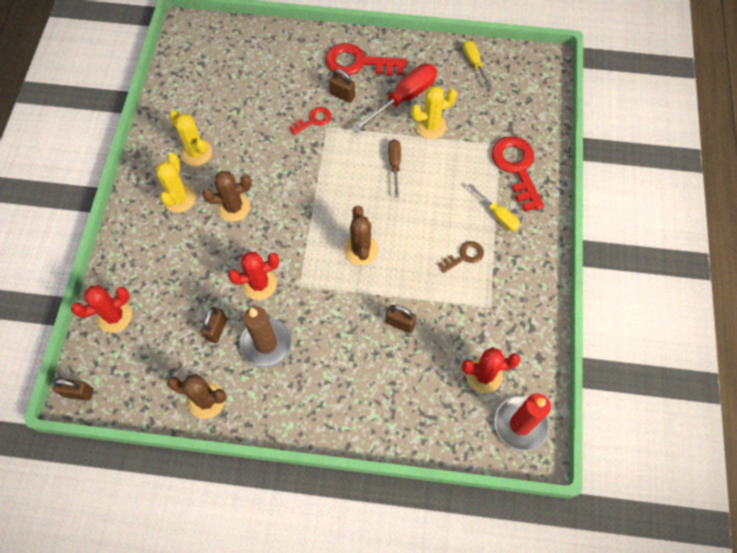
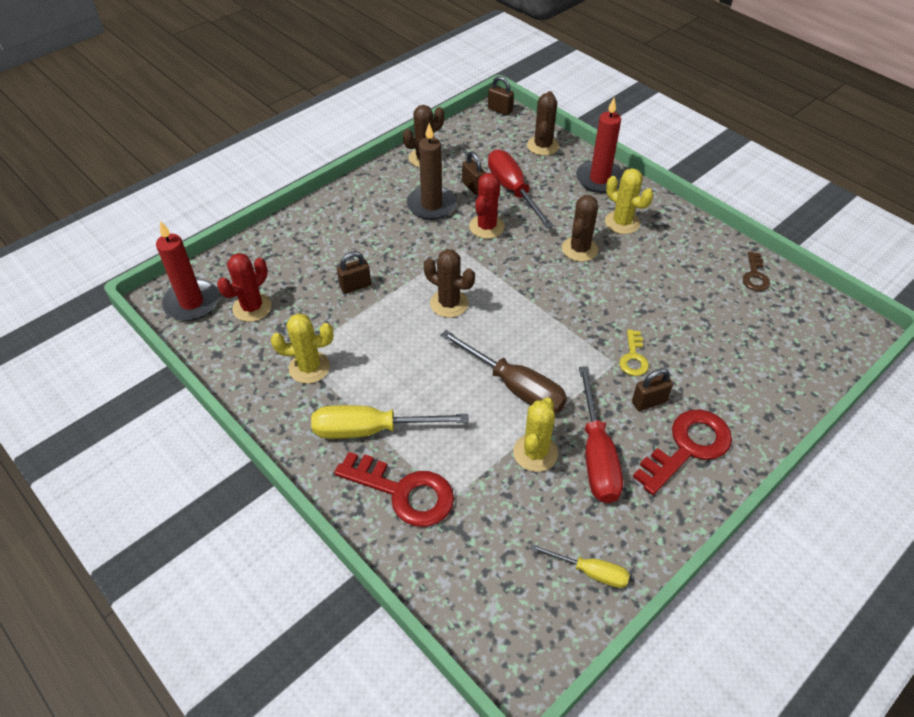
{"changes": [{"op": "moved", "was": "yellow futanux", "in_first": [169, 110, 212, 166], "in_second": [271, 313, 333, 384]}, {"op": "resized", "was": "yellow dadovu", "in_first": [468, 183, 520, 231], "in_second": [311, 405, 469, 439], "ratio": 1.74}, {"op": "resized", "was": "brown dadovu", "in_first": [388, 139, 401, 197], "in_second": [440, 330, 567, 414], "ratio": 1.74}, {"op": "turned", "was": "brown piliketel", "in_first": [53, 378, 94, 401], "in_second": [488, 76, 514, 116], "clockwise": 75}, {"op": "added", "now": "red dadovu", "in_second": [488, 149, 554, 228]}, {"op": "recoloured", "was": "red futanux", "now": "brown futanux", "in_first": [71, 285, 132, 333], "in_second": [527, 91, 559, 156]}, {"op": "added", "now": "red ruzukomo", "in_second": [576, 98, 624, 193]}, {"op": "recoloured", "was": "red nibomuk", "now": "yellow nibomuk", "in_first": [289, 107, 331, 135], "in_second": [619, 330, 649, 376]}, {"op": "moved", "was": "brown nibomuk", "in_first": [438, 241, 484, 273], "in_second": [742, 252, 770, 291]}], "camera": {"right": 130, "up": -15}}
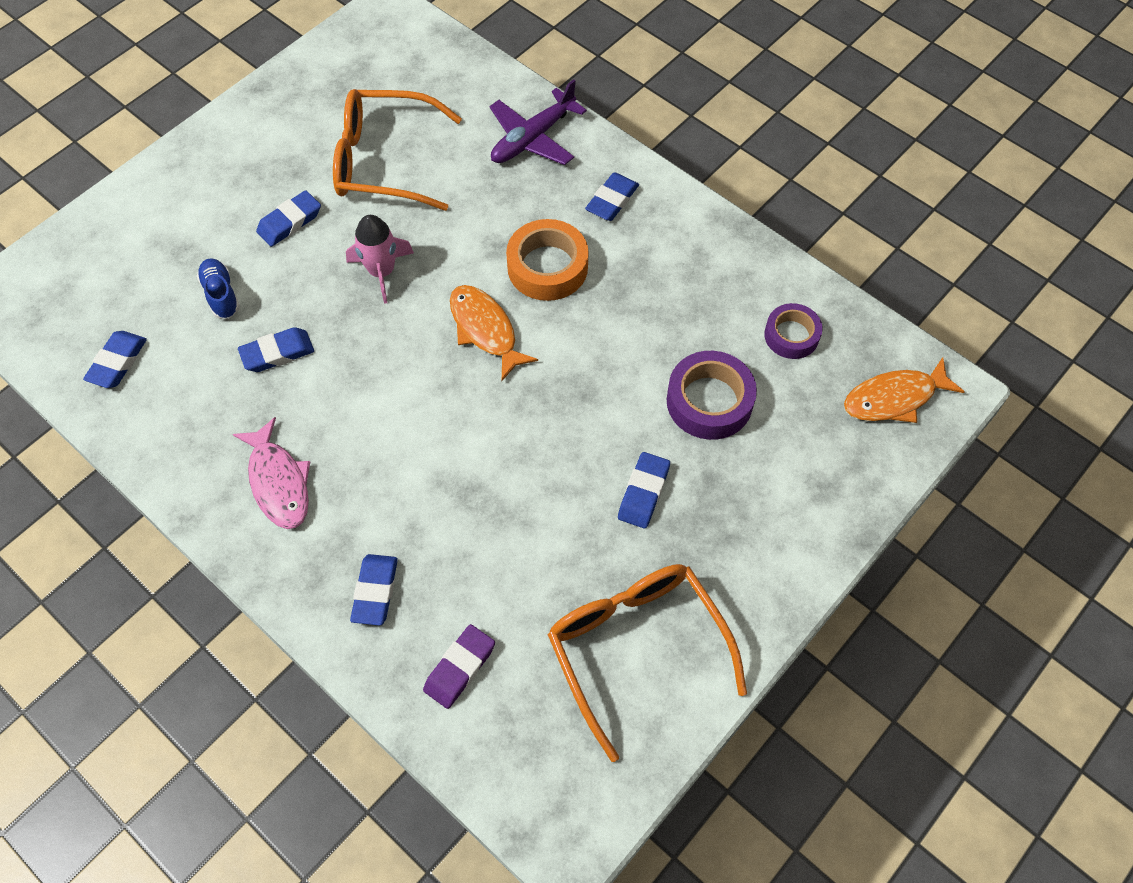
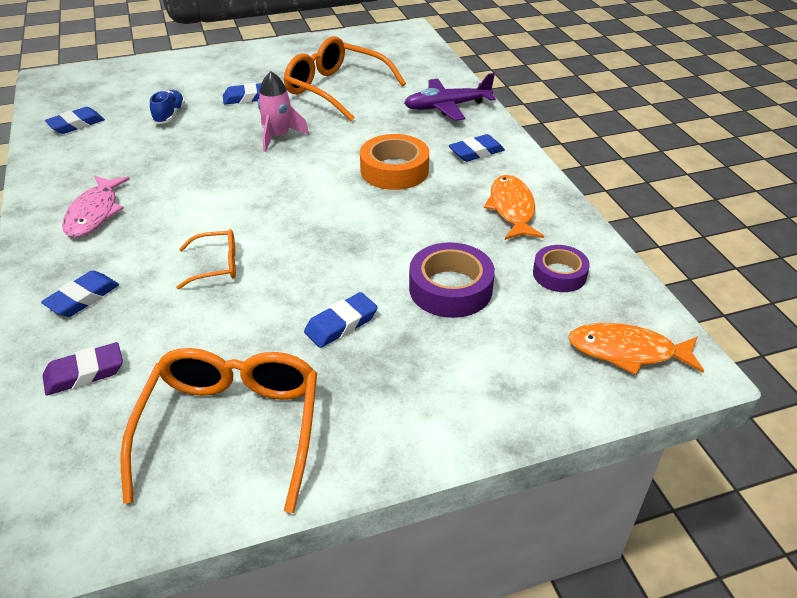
{"changes": [{"op": "added", "now": "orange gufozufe", "in_second": [176, 229, 236, 289]}, {"op": "moved", "was": "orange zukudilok", "in_first": [450, 285, 538, 381], "in_second": [484, 175, 544, 240]}, {"op": "removed", "was": "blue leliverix", "in_first": [238, 327, 314, 372]}], "camera": {"right": 30, "up": -20}}
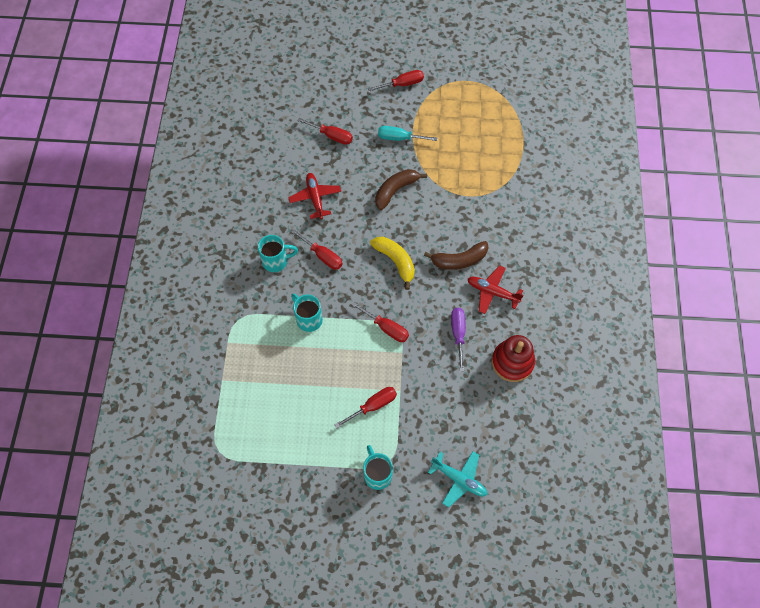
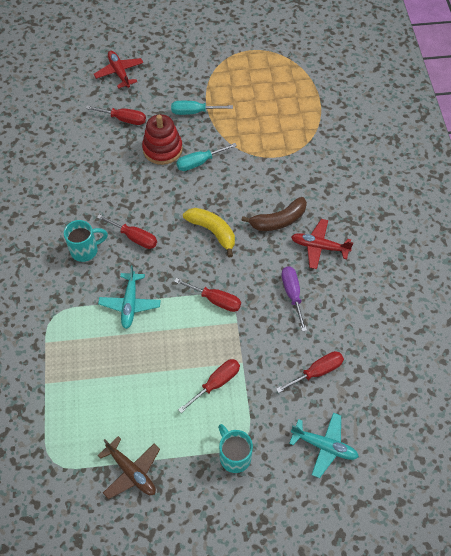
{"changes": [{"op": "moved", "was": "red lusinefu", "in_first": [288, 173, 341, 219], "in_second": [94, 51, 143, 89]}, {"op": "replaced", "was": "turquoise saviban", "now": "turquoise lusinefu", "in_first": [291, 294, 323, 332], "in_second": [98, 265, 161, 329]}, {"op": "added", "now": "brown lusinefu", "in_second": [98, 436, 160, 499]}, {"op": "moved", "was": "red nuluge", "in_first": [492, 335, 535, 382], "in_second": [142, 114, 183, 165]}, {"op": "replaced", "was": "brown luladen", "now": "turquoise dadovu", "in_first": [375, 169, 427, 210], "in_second": [176, 143, 237, 171]}, {"op": "moved", "was": "red dadovu", "in_first": [368, 70, 424, 91], "in_second": [276, 351, 344, 393]}], "camera": {"right": -10, "up": -5}}
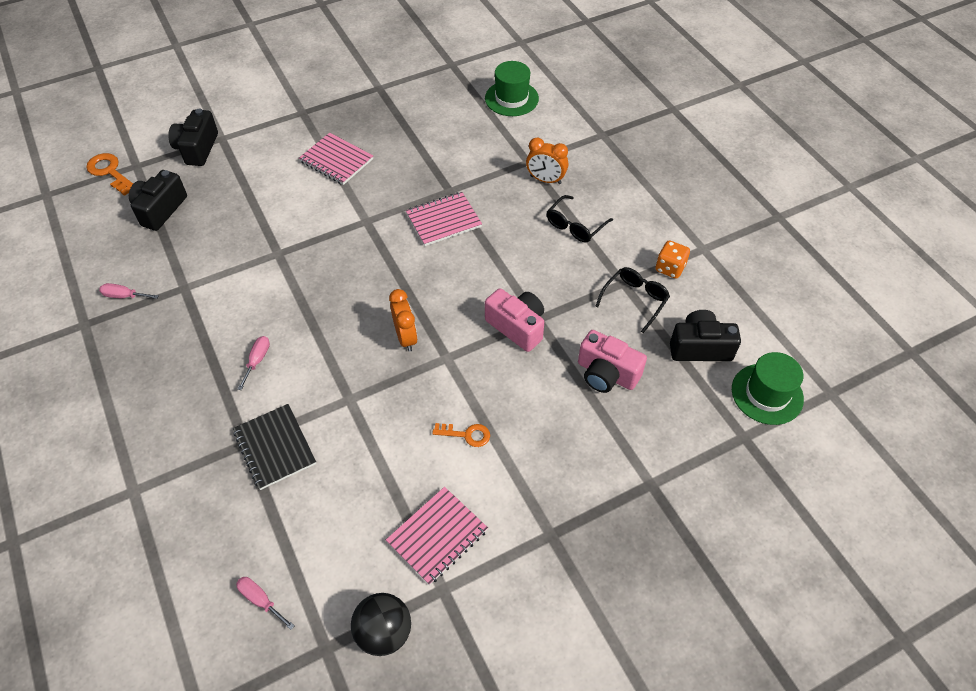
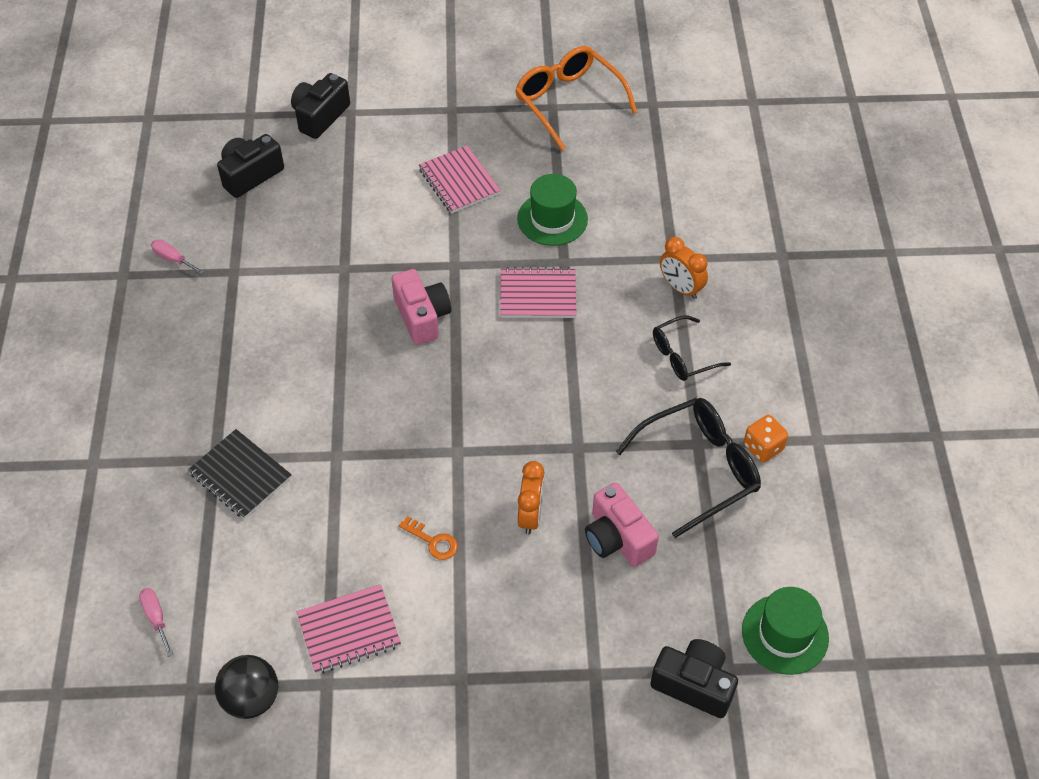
{"changes": [{"op": "turned", "was": "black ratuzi", "in_first": [233, 404, 316, 490], "in_second": [188, 429, 292, 519], "clockwise": -45}, {"op": "moved", "was": "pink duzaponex", "in_first": [485, 288, 544, 352], "in_second": [392, 269, 451, 345]}, {"op": "added", "now": "orange gufozufe", "in_second": [515, 46, 637, 151]}, {"op": "moved", "was": "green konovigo", "in_first": [485, 61, 539, 116], "in_second": [517, 174, 588, 246]}, {"op": "moved", "was": "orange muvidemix", "in_first": [389, 289, 418, 352], "in_second": [518, 461, 545, 535]}, {"op": "resized", "was": "black gufozufe", "in_first": [595, 267, 670, 333], "in_second": [616, 398, 761, 538], "ratio": 1.67}, {"op": "moved", "was": "black duzaponex", "in_first": [670, 310, 741, 361], "in_second": [650, 639, 738, 718]}, {"op": "removed", "was": "orange nibomuk", "in_first": [86, 153, 133, 196]}, {"op": "removed", "was": "pink dadovu", "in_first": [237, 336, 270, 390]}], "camera": {"right": 25, "up": 0}}
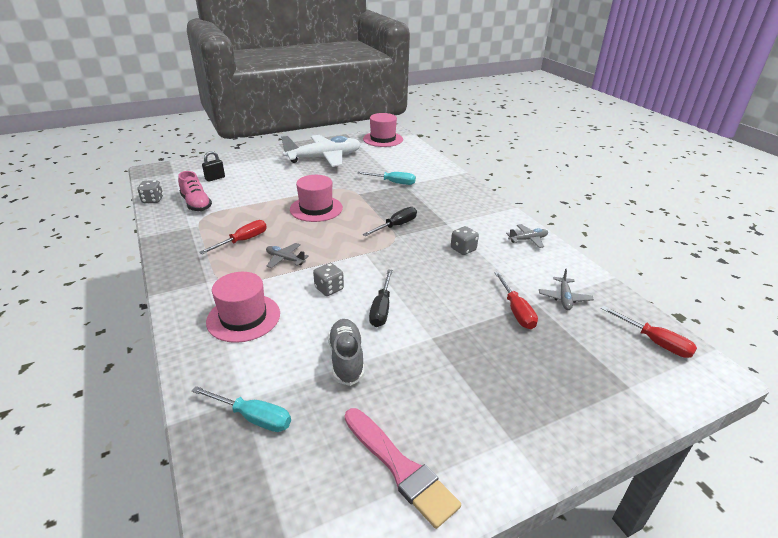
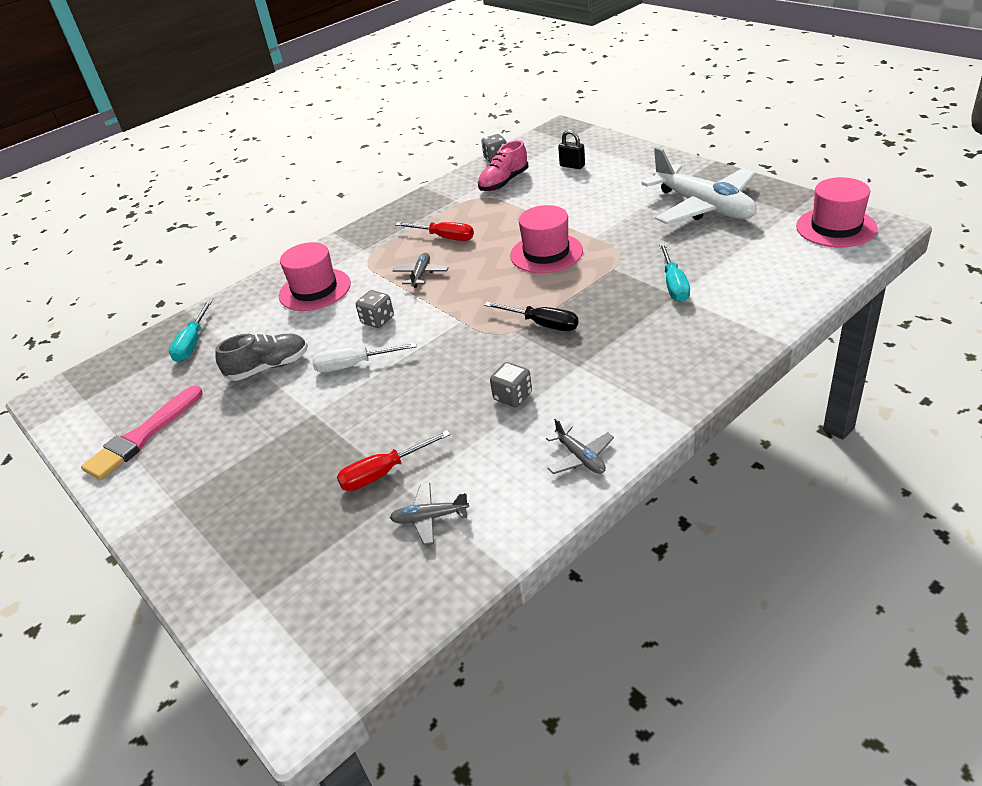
{"changes": [{"op": "recoloured", "was": "black dadovu", "now": "white dadovu", "in_first": [369, 270, 393, 327], "in_second": [312, 343, 416, 372]}, {"op": "removed", "was": "red dadovu", "in_first": [601, 306, 697, 358]}], "camera": {"right": 80, "up": 5}}
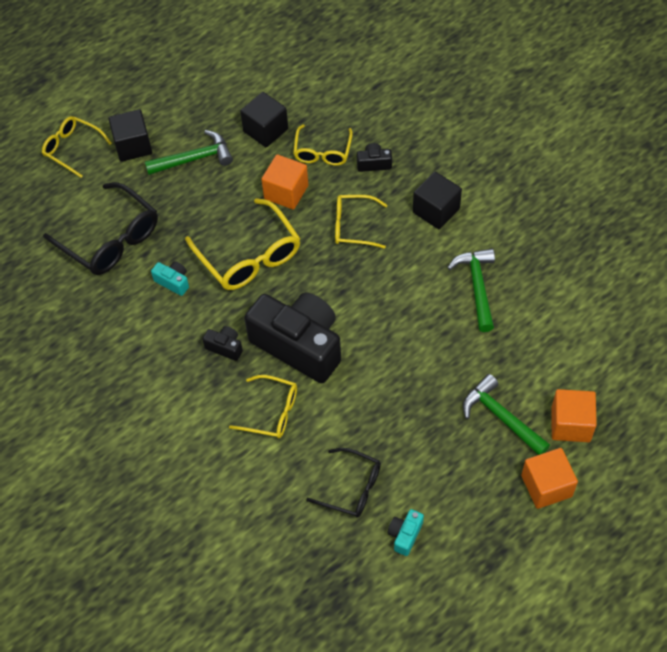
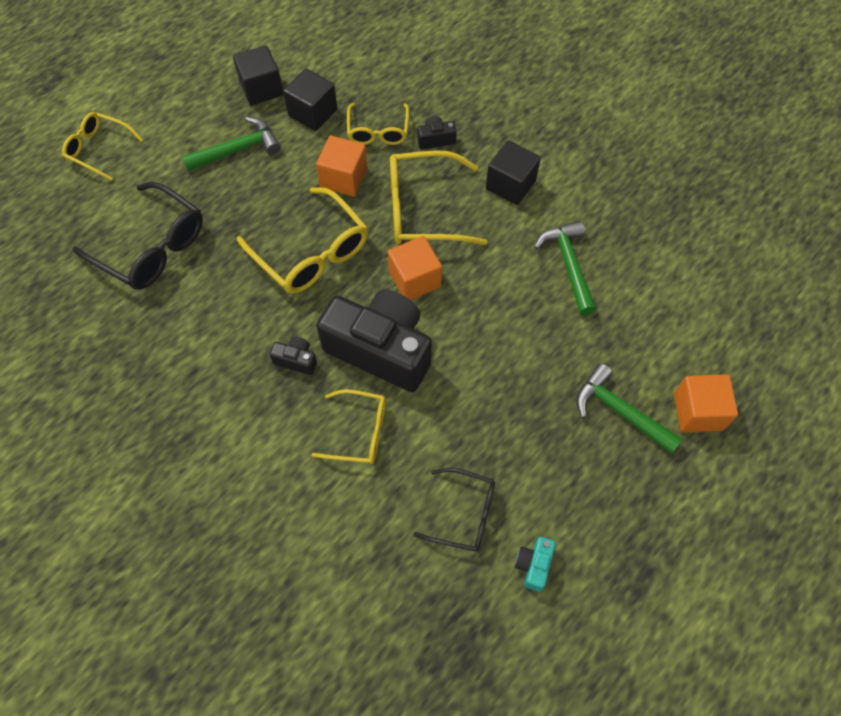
{"changes": [{"op": "moved", "was": "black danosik", "in_first": [108, 109, 152, 162], "in_second": [233, 45, 284, 106]}, {"op": "moved", "was": "orange danosik", "in_first": [521, 448, 578, 509], "in_second": [388, 236, 442, 300]}, {"op": "resized", "was": "yellow gufozufe", "in_first": [335, 195, 387, 249], "in_second": [390, 150, 488, 245], "ratio": 1.63}, {"op": "removed", "was": "turquoise duzaponex", "in_first": [151, 261, 189, 296]}], "camera": {"right": -10, "up": 5}}
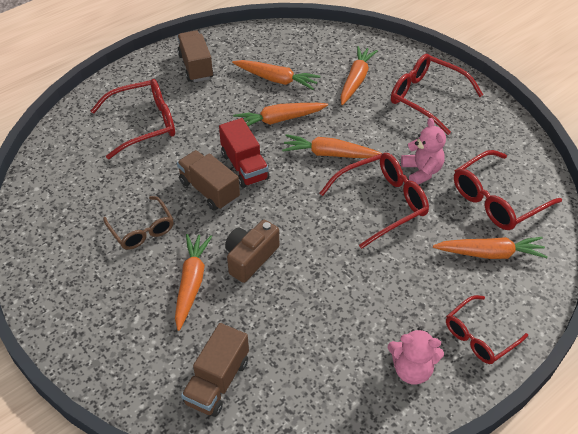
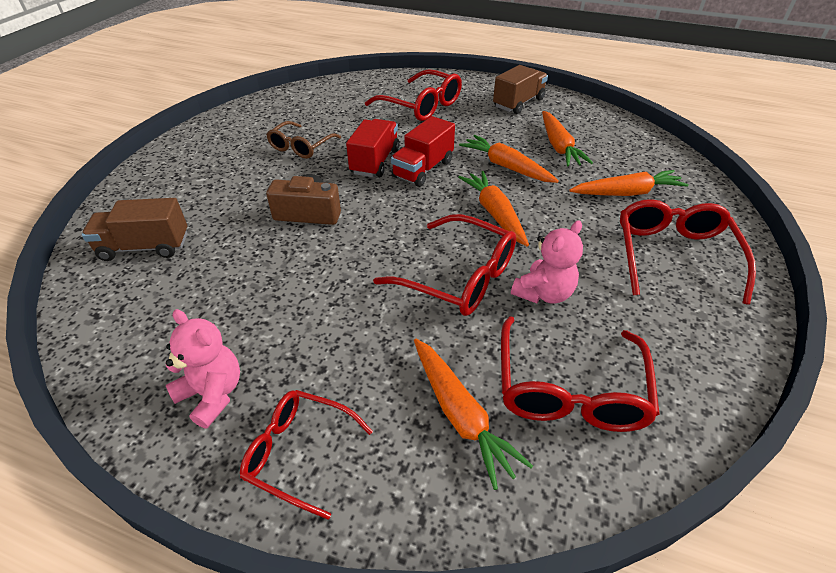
{"changes": [{"op": "turned", "was": "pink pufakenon", "in_first": [388, 327, 444, 385], "in_second": [166, 309, 240, 428], "clockwise": 150}, {"op": "recoloured", "was": "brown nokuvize", "now": "red nokuvize", "in_first": [177, 150, 240, 211], "in_second": [346, 119, 399, 177]}, {"op": "turned", "was": "red gufozufe", "in_first": [454, 150, 562, 230], "in_second": [501, 316, 660, 432], "clockwise": -105}, {"op": "removed", "was": "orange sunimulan", "in_first": [175, 234, 212, 331]}], "camera": {"right": 60, "up": -5}}
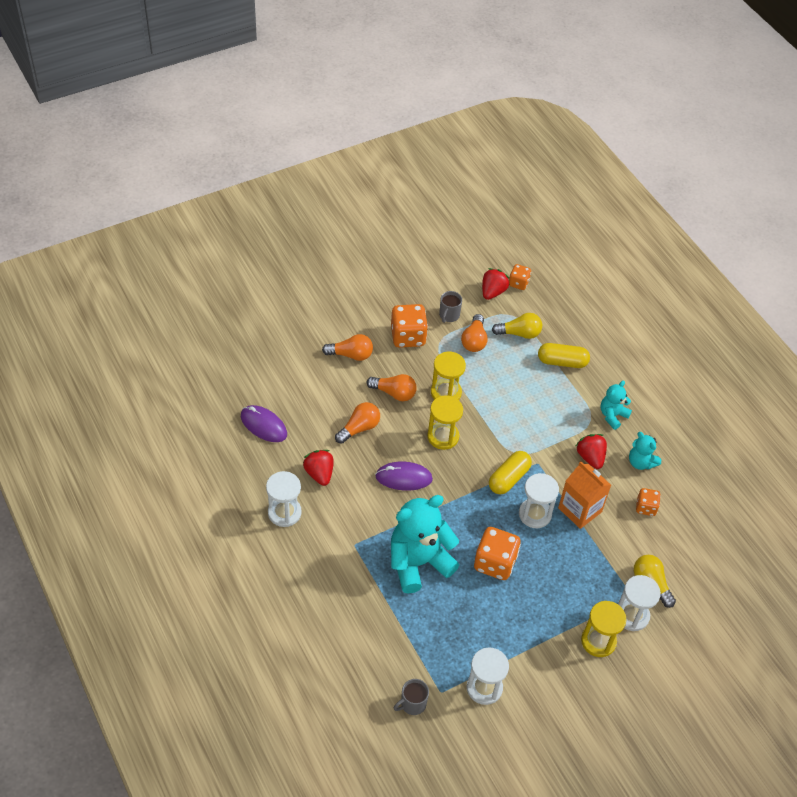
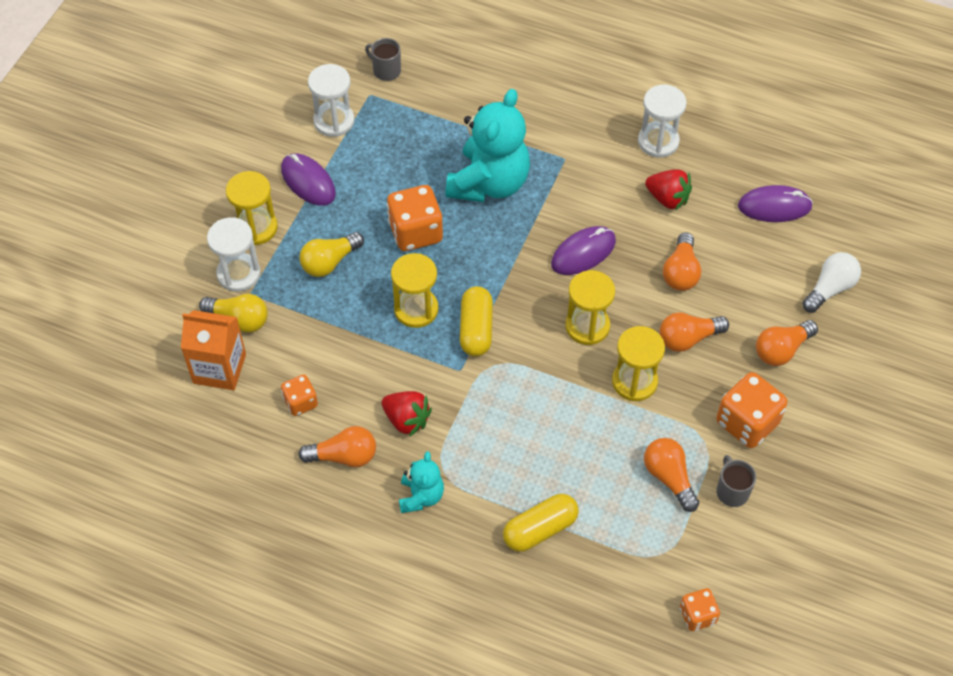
{"changes": [{"op": "moved", "was": "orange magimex", "in_first": [558, 461, 611, 529], "in_second": [181, 310, 246, 390]}, {"op": "added", "now": "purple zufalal", "in_second": [281, 153, 336, 206]}, {"op": "replaced", "was": "turquoise pufakenon", "now": "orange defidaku", "in_first": [629, 432, 661, 470], "in_second": [298, 426, 376, 467]}, {"op": "moved", "was": "yellow defidaku", "in_first": [492, 313, 542, 339], "in_second": [300, 232, 364, 277]}, {"op": "turned", "was": "grey saviban", "in_first": [394, 679, 429, 715], "in_second": [365, 38, 401, 81], "clockwise": -75}, {"op": "recoloured", "was": "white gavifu", "now": "yellow gavifu", "in_first": [519, 473, 559, 528], "in_second": [391, 253, 439, 328]}, {"op": "added", "now": "white defidaku", "in_second": [802, 252, 861, 313]}, {"op": "removed", "was": "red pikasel", "in_first": [482, 268, 510, 300]}], "camera": {"right": 145, "up": 5}}
